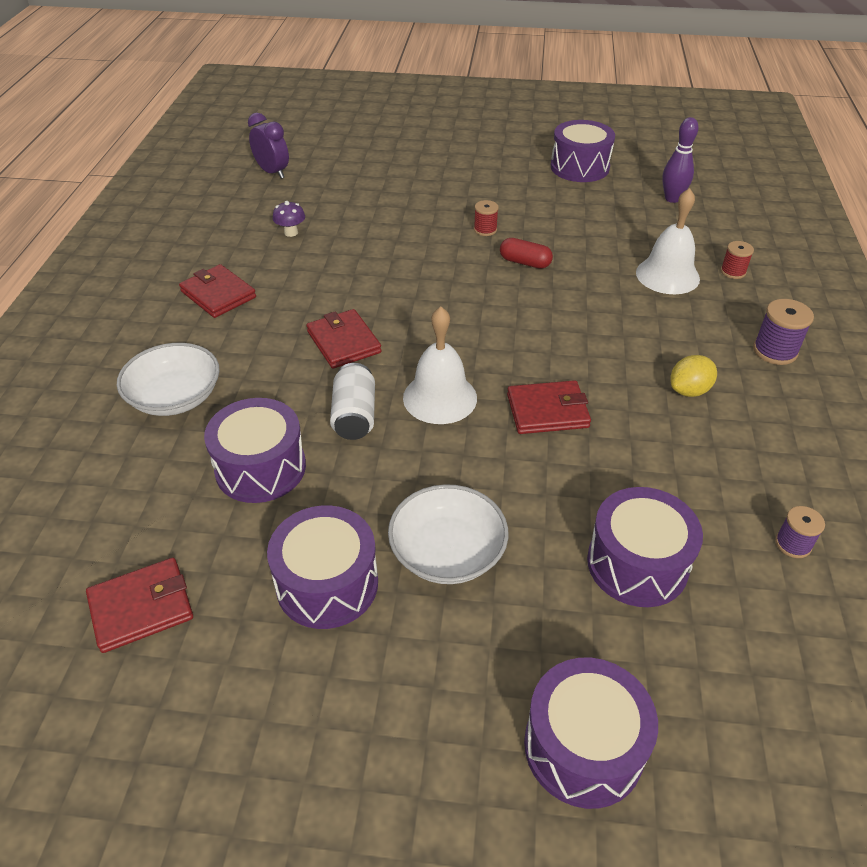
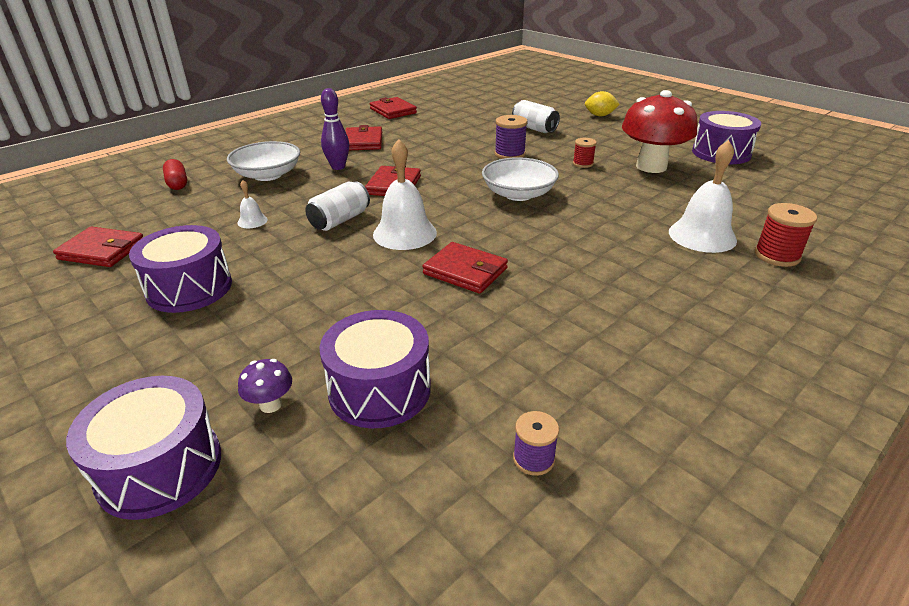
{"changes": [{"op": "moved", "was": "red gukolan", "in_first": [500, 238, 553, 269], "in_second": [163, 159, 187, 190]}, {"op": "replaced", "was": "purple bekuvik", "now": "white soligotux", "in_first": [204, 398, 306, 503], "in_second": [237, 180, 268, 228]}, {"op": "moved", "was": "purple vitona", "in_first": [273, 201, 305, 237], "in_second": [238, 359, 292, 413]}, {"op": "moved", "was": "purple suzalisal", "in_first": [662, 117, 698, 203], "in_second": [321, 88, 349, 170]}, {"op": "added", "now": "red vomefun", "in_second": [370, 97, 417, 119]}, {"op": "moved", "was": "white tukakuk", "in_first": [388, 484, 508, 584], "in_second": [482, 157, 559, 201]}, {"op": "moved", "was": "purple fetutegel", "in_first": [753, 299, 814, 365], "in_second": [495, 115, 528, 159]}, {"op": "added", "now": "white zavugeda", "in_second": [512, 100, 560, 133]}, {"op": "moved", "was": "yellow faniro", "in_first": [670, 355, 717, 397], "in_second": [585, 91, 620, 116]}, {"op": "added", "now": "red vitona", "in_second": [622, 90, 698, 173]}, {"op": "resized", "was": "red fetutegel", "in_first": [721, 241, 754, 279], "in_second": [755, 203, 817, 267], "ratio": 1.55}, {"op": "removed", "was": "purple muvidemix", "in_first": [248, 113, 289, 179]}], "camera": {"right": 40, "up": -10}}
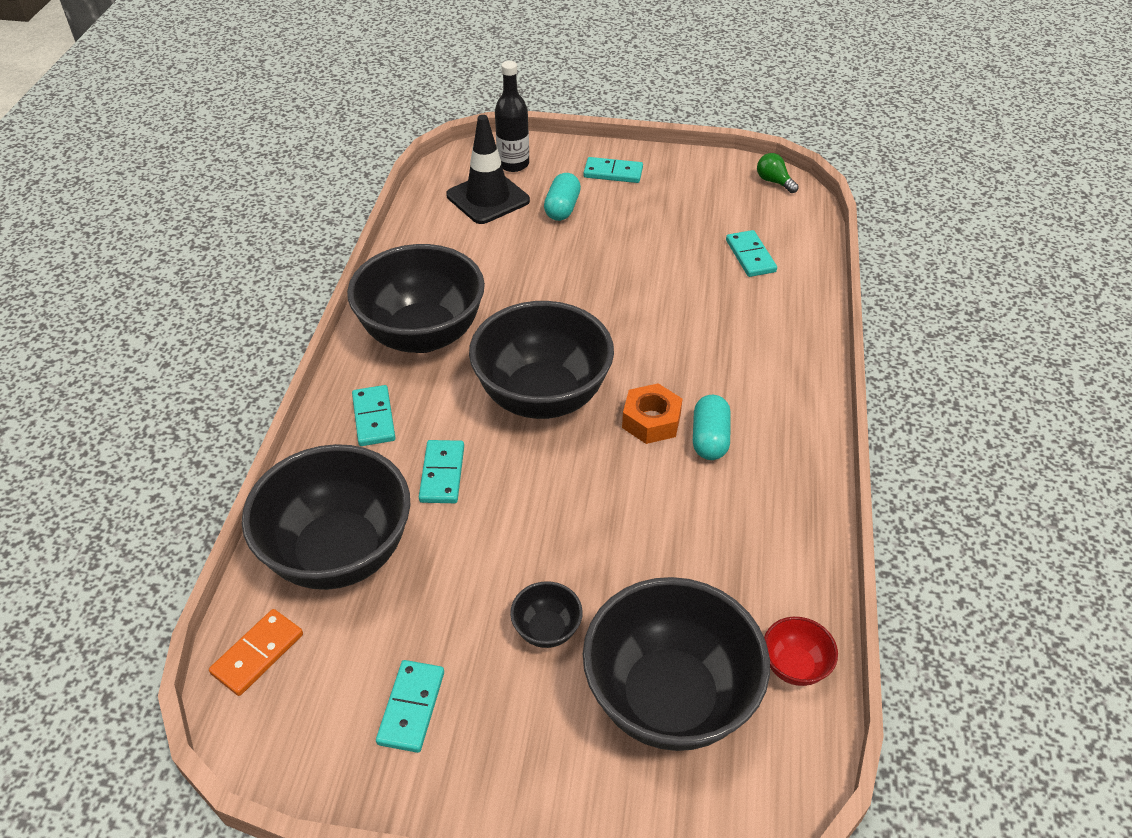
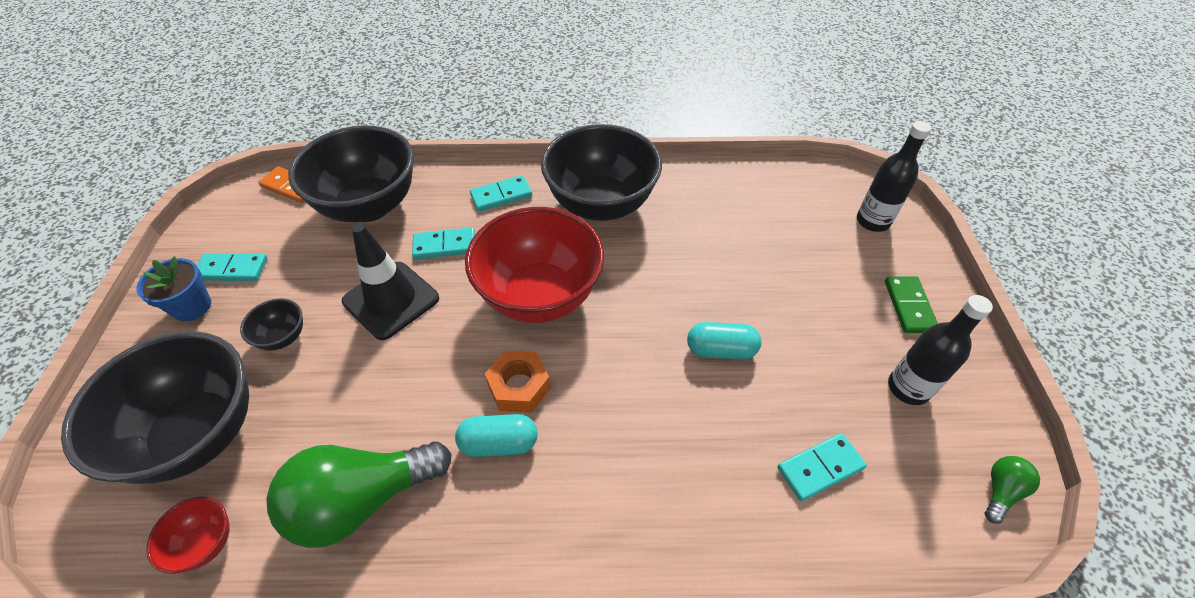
{"changes": [{"op": "added", "now": "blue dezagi", "in_second": [136, 256, 211, 321]}, {"op": "added", "now": "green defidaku", "in_second": [267, 441, 452, 548]}, {"op": "moved", "was": "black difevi", "in_first": [446, 115, 530, 224], "in_second": [342, 224, 439, 340]}, {"op": "recoloured", "was": "black tukakuk", "now": "red tukakuk", "in_first": [469, 301, 614, 419], "in_second": [465, 207, 604, 323]}, {"op": "moved", "was": "turquoise gukolan", "in_first": [544, 173, 581, 221], "in_second": [687, 322, 761, 360]}, {"op": "recoloured", "was": "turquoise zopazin", "now": "green zopazin", "in_first": [583, 157, 643, 183], "in_second": [885, 276, 938, 333]}, {"op": "added", "now": "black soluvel", "in_second": [888, 295, 993, 405]}], "camera": {"right": 80, "up": 5}}
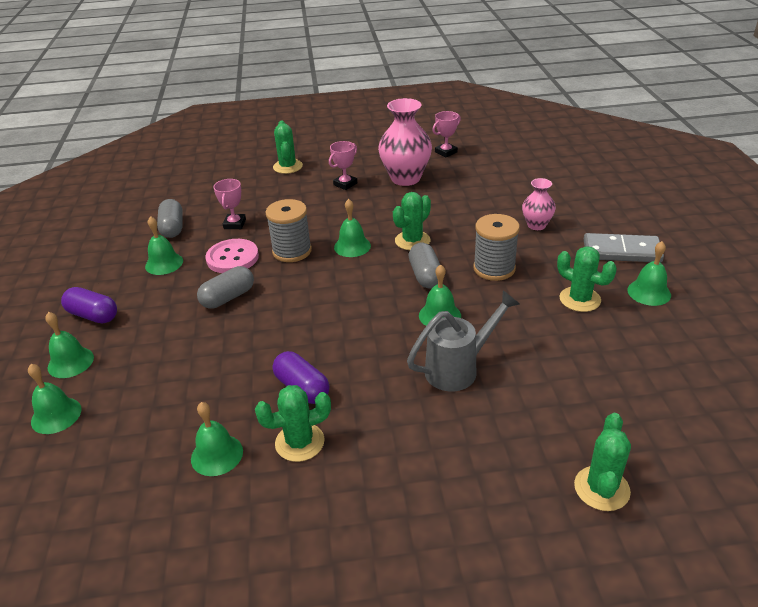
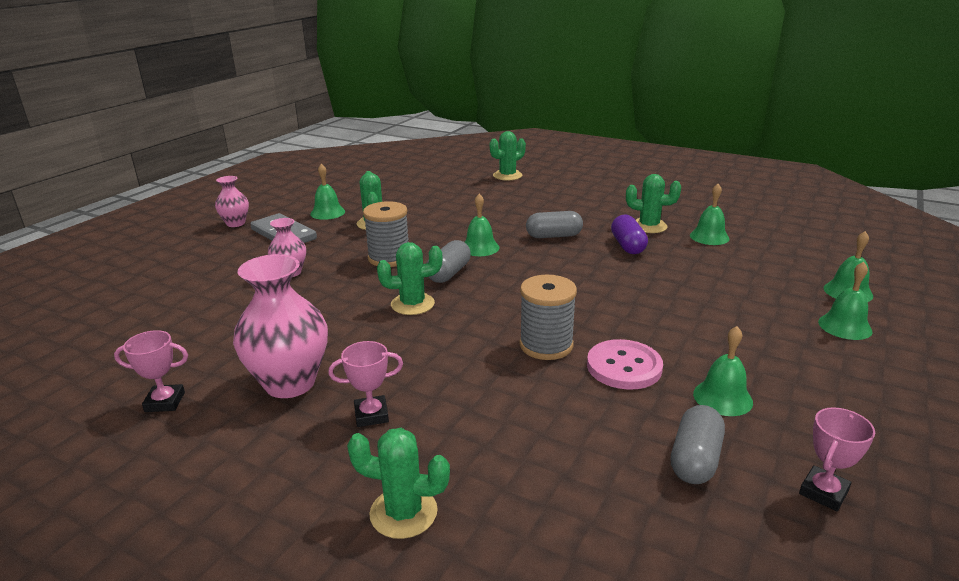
{"changes": [{"op": "added", "now": "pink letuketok", "in_second": [215, 176, 249, 227]}, {"op": "turned", "was": "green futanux", "in_first": [273, 120, 303, 174], "in_second": [347, 428, 450, 539], "clockwise": 75}, {"op": "moved", "was": "grey gukolan", "in_first": [197, 266, 254, 309], "in_second": [526, 211, 583, 238]}, {"op": "moved", "was": "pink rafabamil", "in_first": [213, 179, 246, 229], "in_second": [799, 407, 875, 511]}, {"op": "removed", "was": "purple gukolan", "in_first": [61, 287, 117, 323]}, {"op": "removed", "was": "green soligotux", "in_first": [334, 199, 371, 257]}, {"op": "removed", "was": "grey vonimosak", "in_first": [407, 290, 520, 391]}], "camera": {"right": -145, "up": -10}}
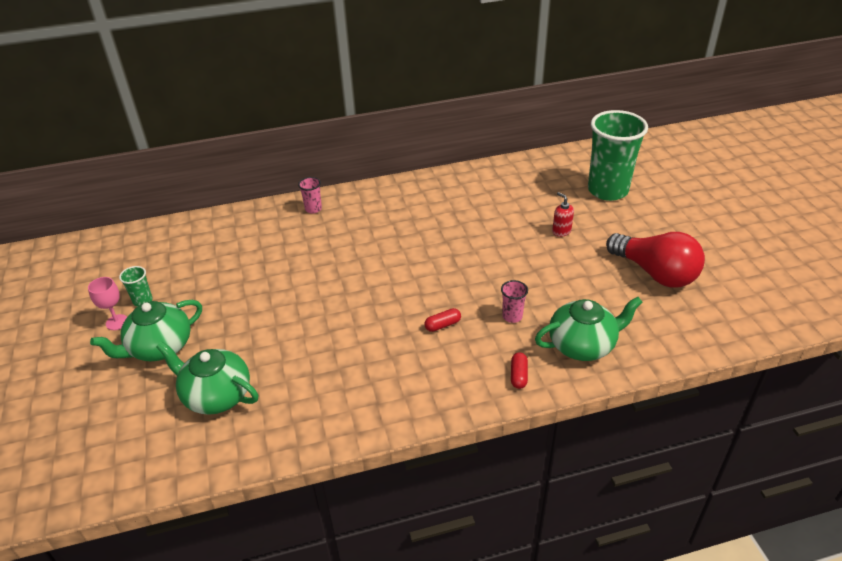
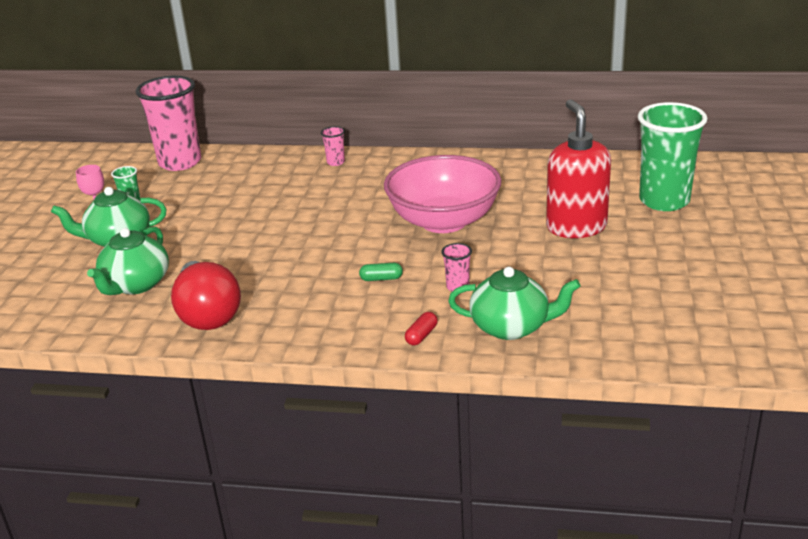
{"changes": [{"op": "turned", "was": "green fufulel", "in_first": [156, 341, 258, 415], "in_second": [87, 226, 169, 295], "clockwise": -120}, {"op": "added", "now": "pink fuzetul", "in_second": [135, 76, 201, 171]}, {"op": "moved", "was": "red defidaku", "in_first": [606, 232, 705, 288], "in_second": [171, 261, 241, 330]}, {"op": "recoloured", "was": "red gukolan", "now": "green gukolan", "in_first": [424, 308, 461, 332], "in_second": [359, 263, 403, 281]}, {"op": "added", "now": "pink tukakuk", "in_second": [384, 155, 501, 233]}, {"op": "resized", "was": "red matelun", "in_first": [552, 192, 574, 237], "in_second": [546, 100, 611, 238], "ratio": 2.48}], "camera": {"right": 25, "up": -10}}
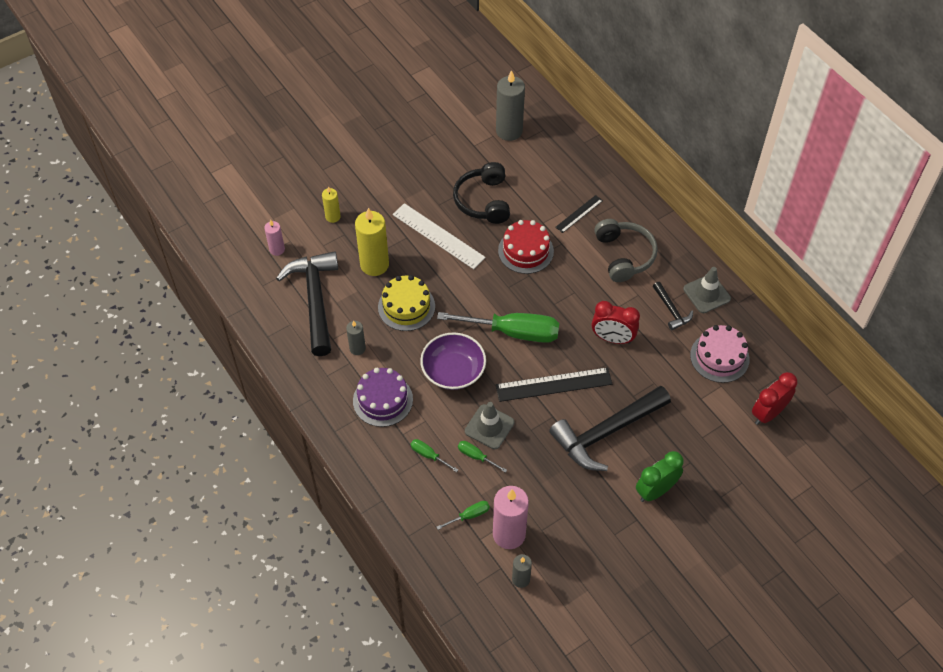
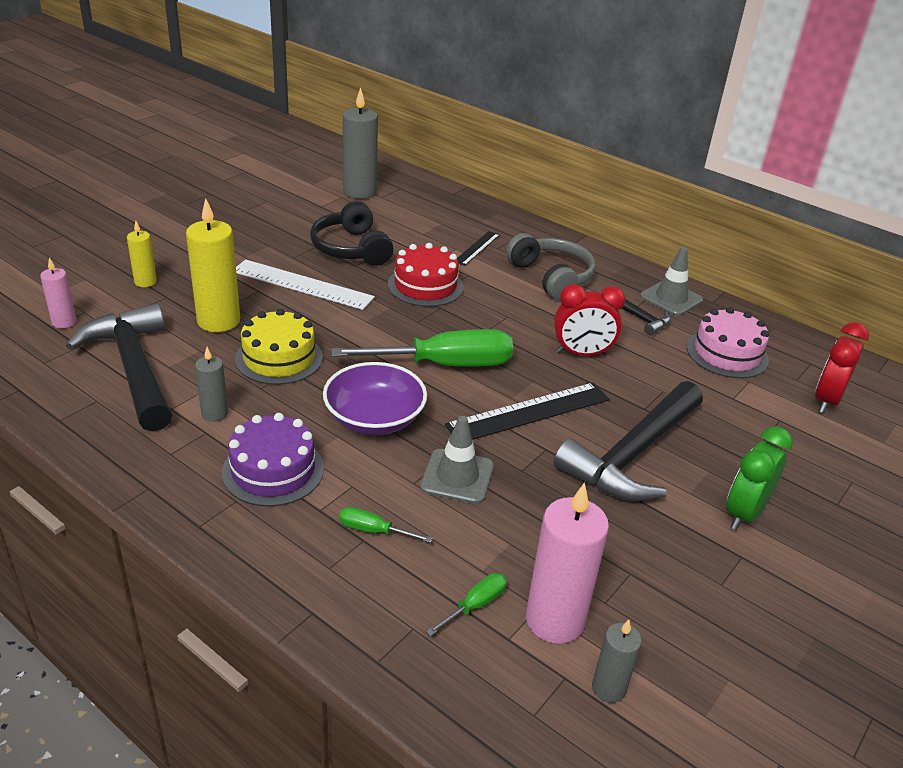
{"changes": [{"op": "removed", "was": "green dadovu", "in_first": [458, 441, 507, 473]}], "camera": {"right": -20, "up": -20}}
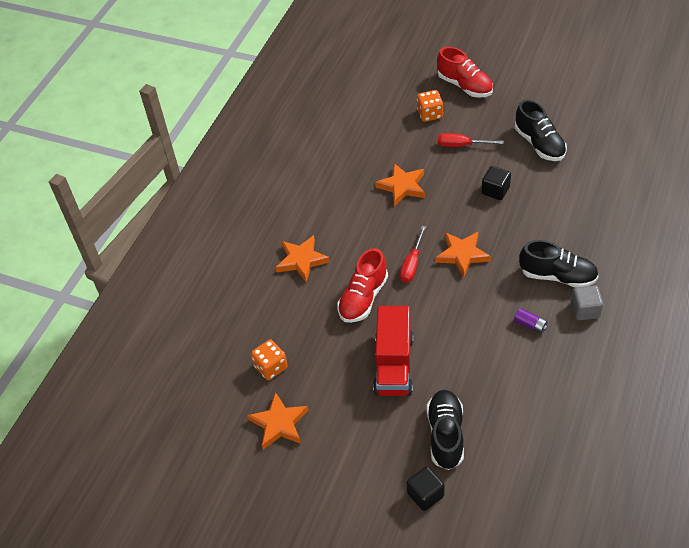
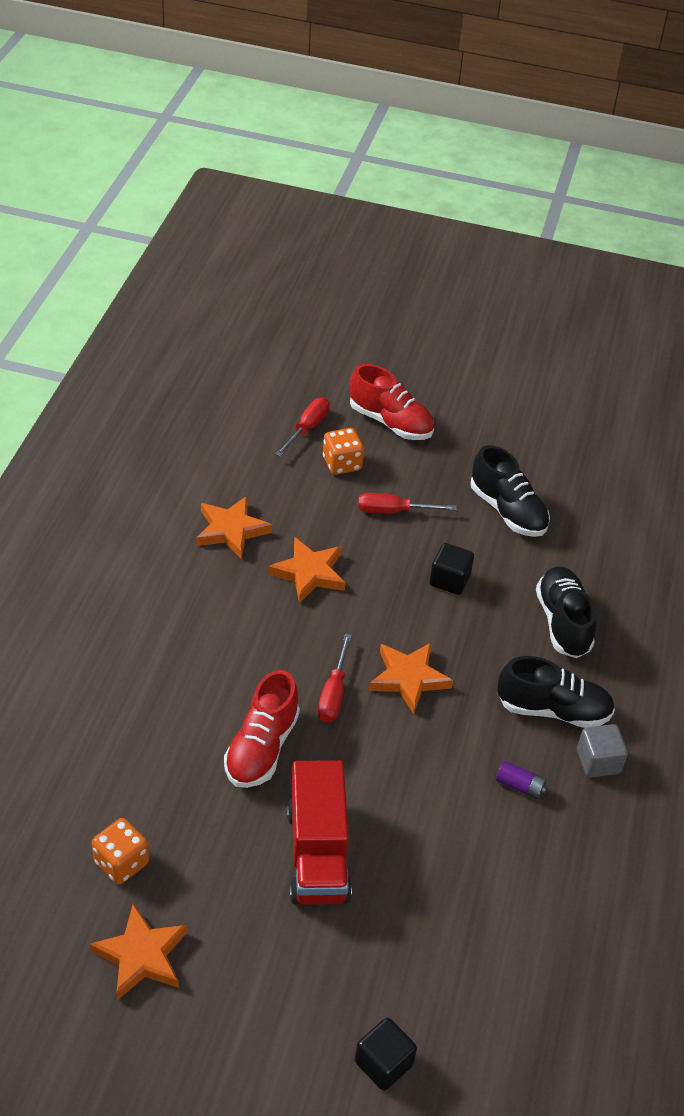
{"changes": [{"op": "moved", "was": "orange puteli", "in_first": [276, 235, 330, 283], "in_second": [197, 496, 272, 559]}, {"op": "added", "now": "red dadovu", "in_second": [275, 398, 330, 457]}, {"op": "moved", "was": "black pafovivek", "in_first": [427, 390, 464, 470], "in_second": [536, 567, 597, 658]}], "camera": {"right": -15, "up": -5}}
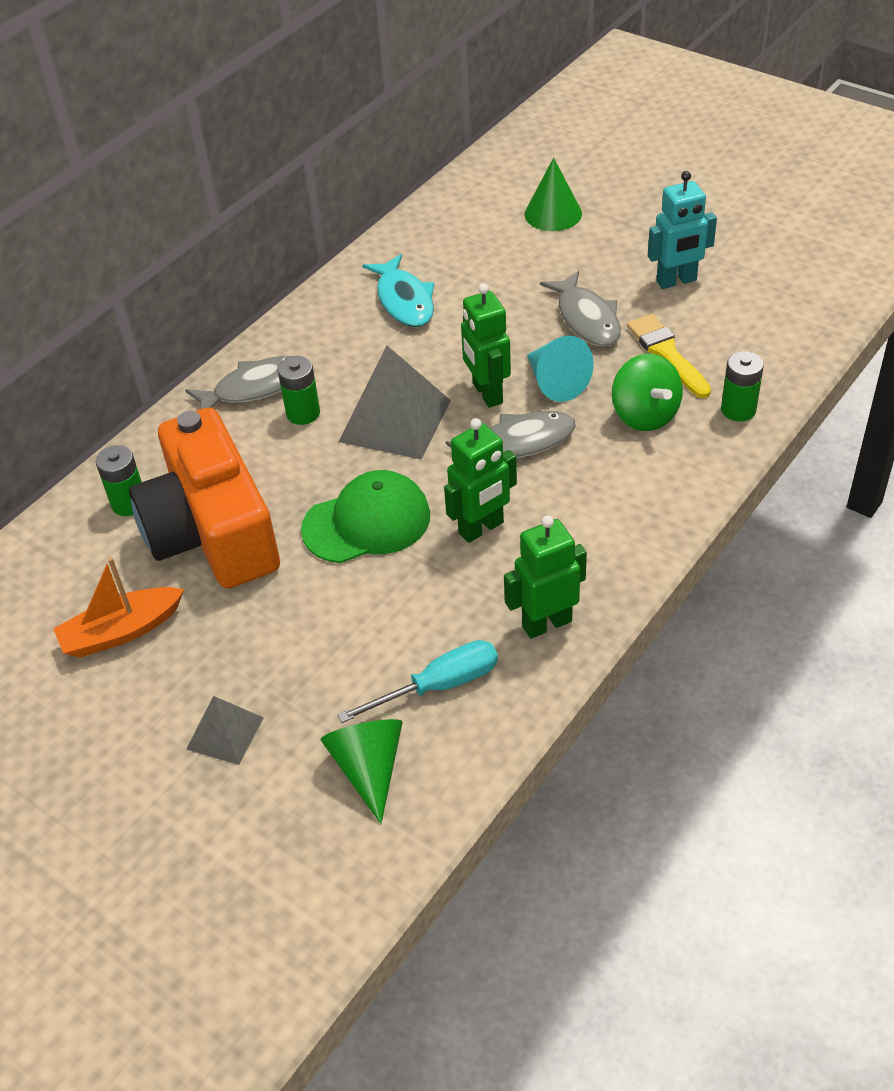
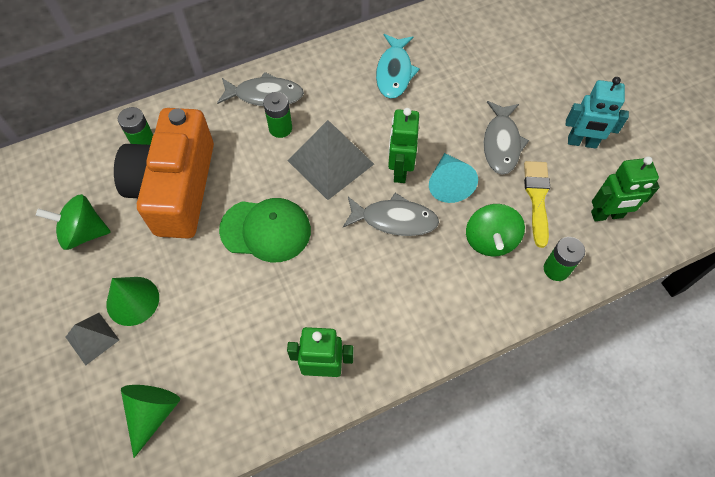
{"changes": [{"op": "replaced", "was": "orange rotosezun", "now": "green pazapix", "in_first": [53, 557, 184, 658], "in_second": [36, 194, 110, 250]}, {"op": "moved", "was": "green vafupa", "in_first": [525, 158, 582, 231], "in_second": [106, 277, 159, 326]}, {"op": "moved", "was": "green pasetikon", "in_first": [444, 418, 517, 543], "in_second": [591, 156, 659, 221]}, {"op": "removed", "was": "turquoise dadovu", "in_first": [337, 640, 498, 723]}], "camera": {"right": 25, "up": 15}}
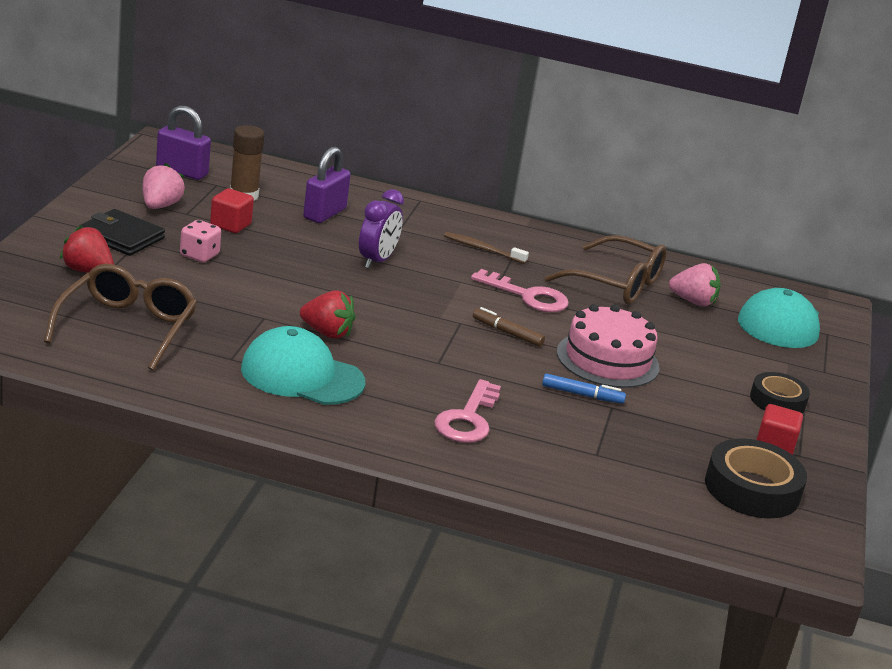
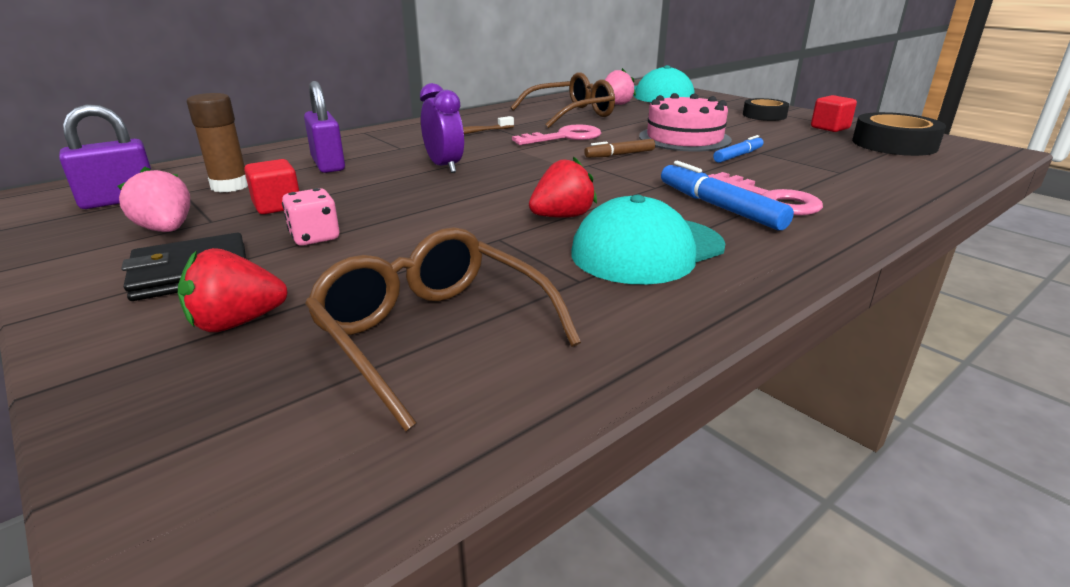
{"changes": [{"op": "added", "now": "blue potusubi", "in_second": [661, 161, 794, 230]}], "camera": {"right": -50, "up": 0}}
